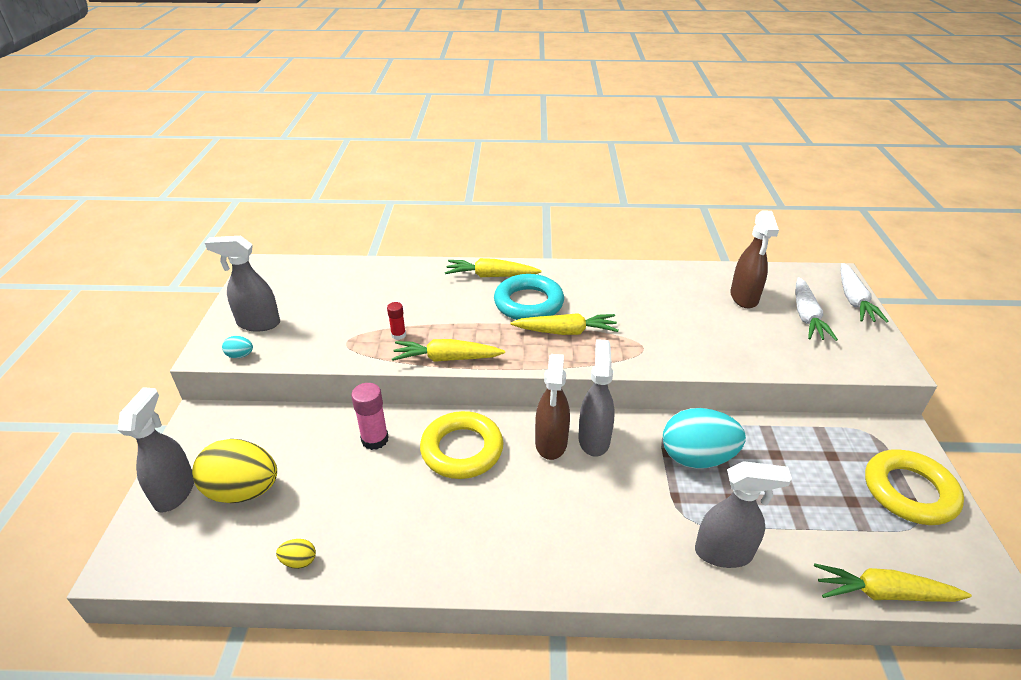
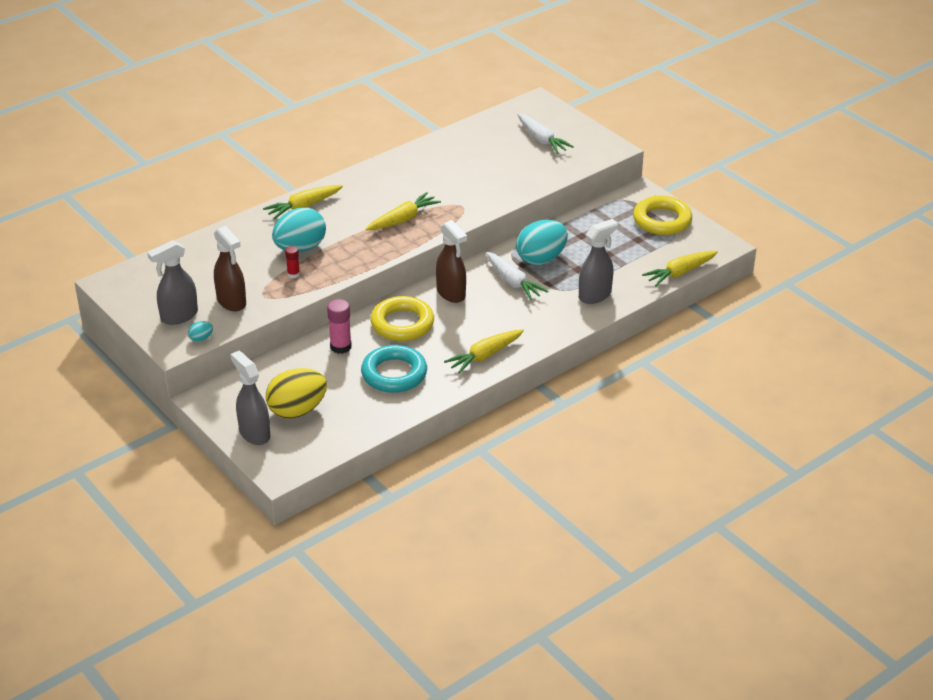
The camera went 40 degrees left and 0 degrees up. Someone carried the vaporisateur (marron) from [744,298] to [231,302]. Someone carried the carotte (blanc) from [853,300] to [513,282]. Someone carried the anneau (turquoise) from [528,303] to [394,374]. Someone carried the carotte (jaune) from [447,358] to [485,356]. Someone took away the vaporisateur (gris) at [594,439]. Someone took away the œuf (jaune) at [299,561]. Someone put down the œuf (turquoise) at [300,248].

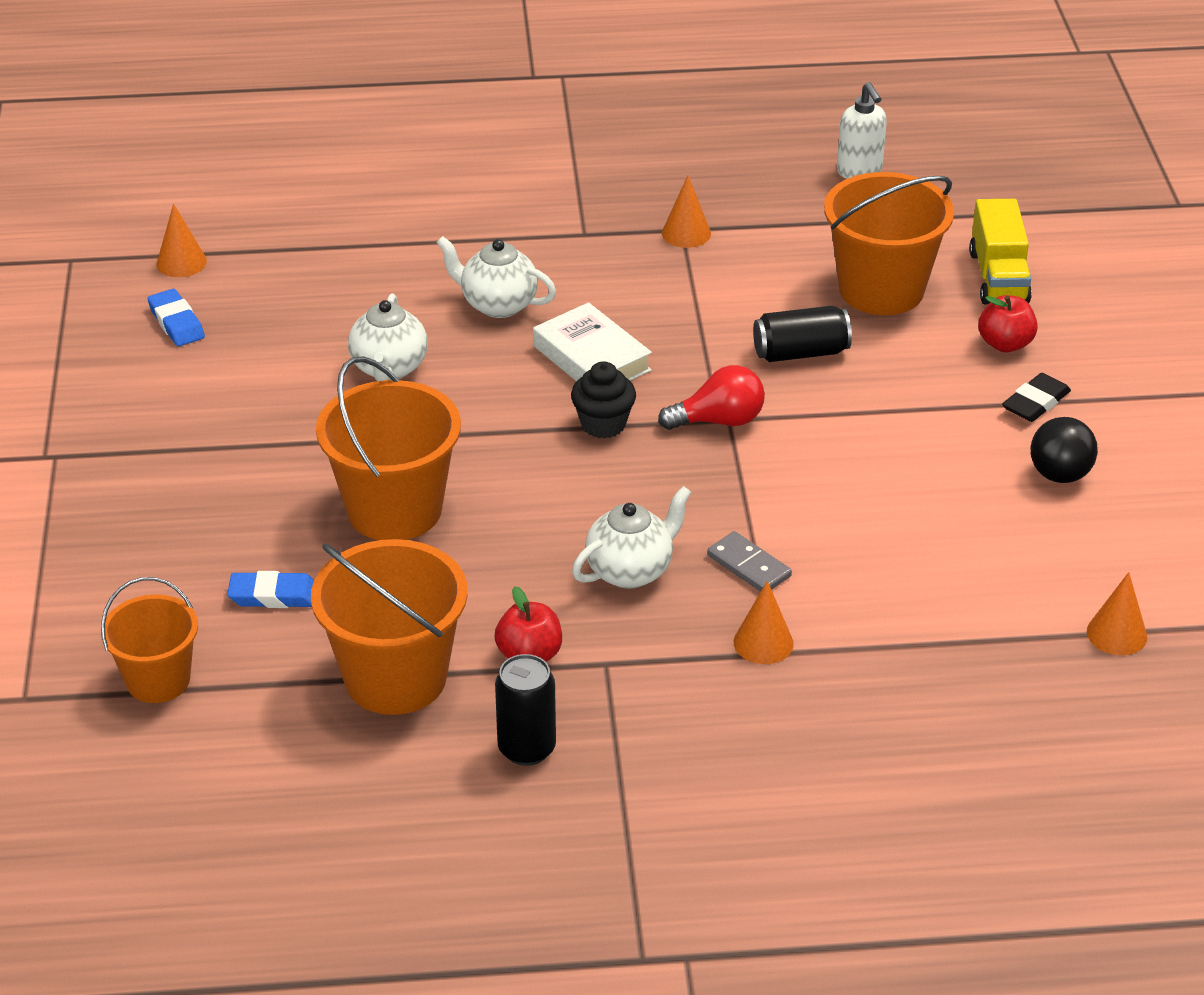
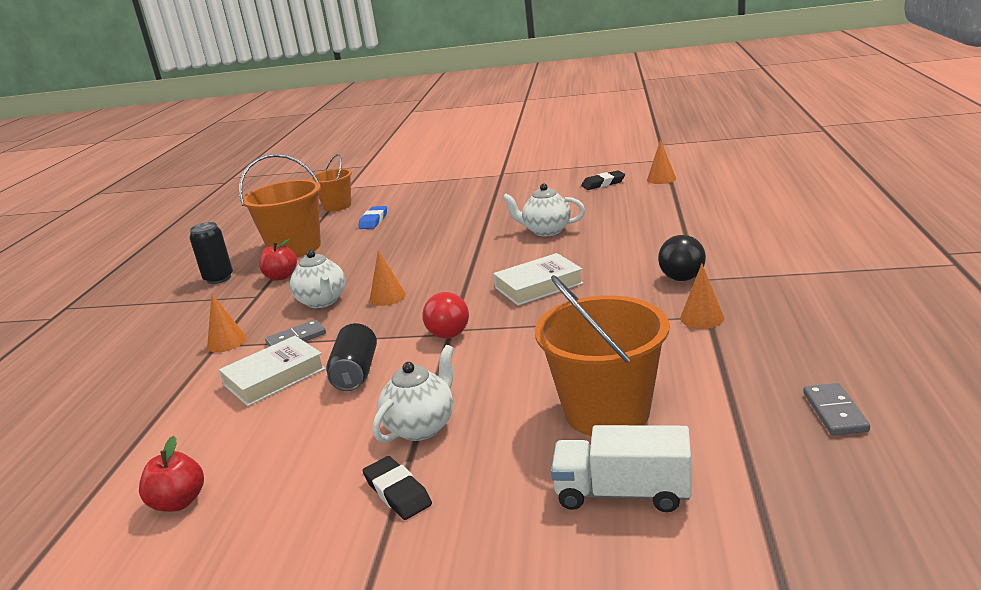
The camera went 105 degrees right and 15 degrees down. Someone swapped the distributeur de savon (blanc) at [859,171] for the domino (gris) at [835,412]. Someone repainted the camion (jaune) at [998,277], which became the camion (blanc) at [622,493]. Someone carried the théière (blanc) from [497,304] to [422,426]. Someone repainted the gomme (bleu) at [176,323], which became the gomme (noir) at [603,183]. Someone carried the pomme (rouge) from [1005,344] to [179,502]. Someone carried the canette (noir) from [800,353] to [356,372]. Someone took away the seau (orange) at [394,510]. Someone took away the muffin (noir) at [603,424]. Someone carried the balle (noir) from [1059,475] to [682,278]. Someone carried the cône (orange) from [1116,634] to [387,297]. Someone put down the livre (blanc) at [274,377].

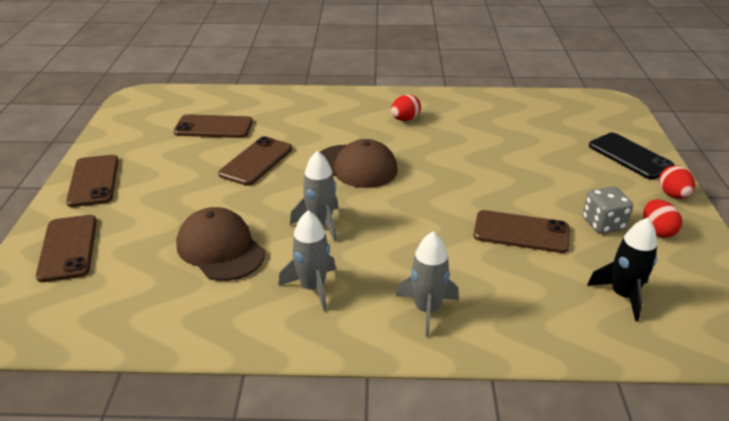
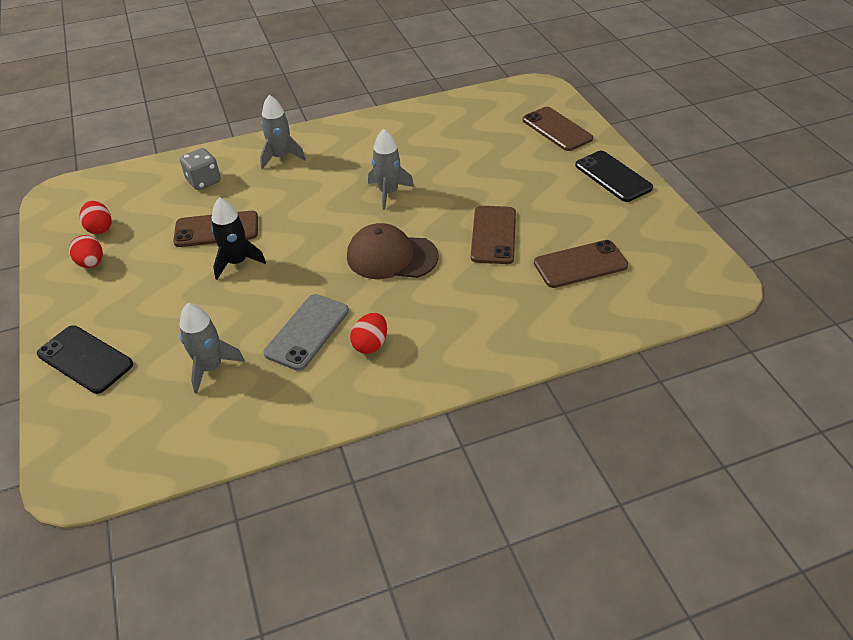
The camera went 160 degrees right and 10 degrees up. Someone repainted the téléphone (marron) at [93,181], which became the téléphone (noir) at [613,176]. Someone carried the œuf (rouge) from [673,195] to [100,228]. Someone carried the dé (gris) from [603,224] to [204,181]. Someone took away the casquette (marron) at [220,249]. Someone carried the fusée (gris) from [312,287] to [211,367]. Someone carried the fusée (noir) from [623,295] to [237,262]. Someone put down the téléphone (gris) at [307,332].

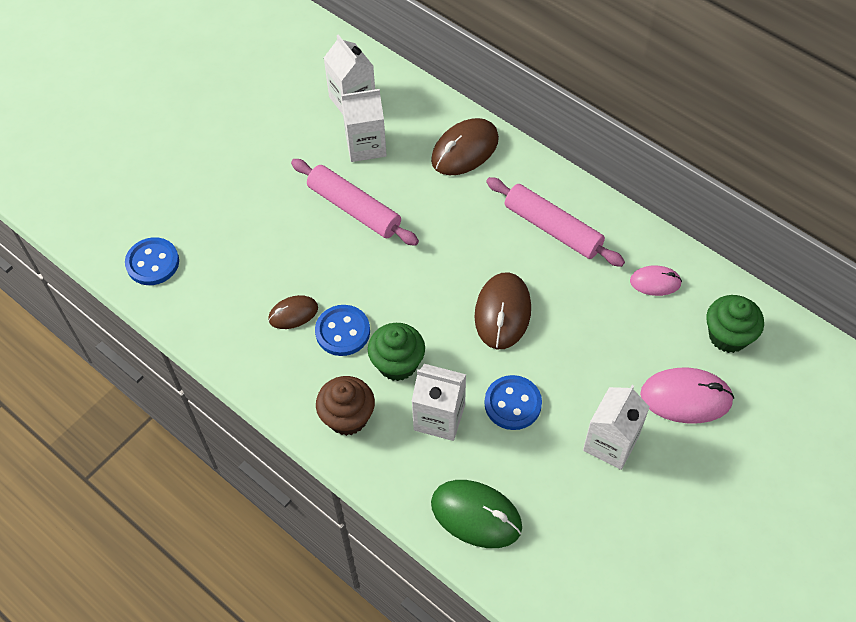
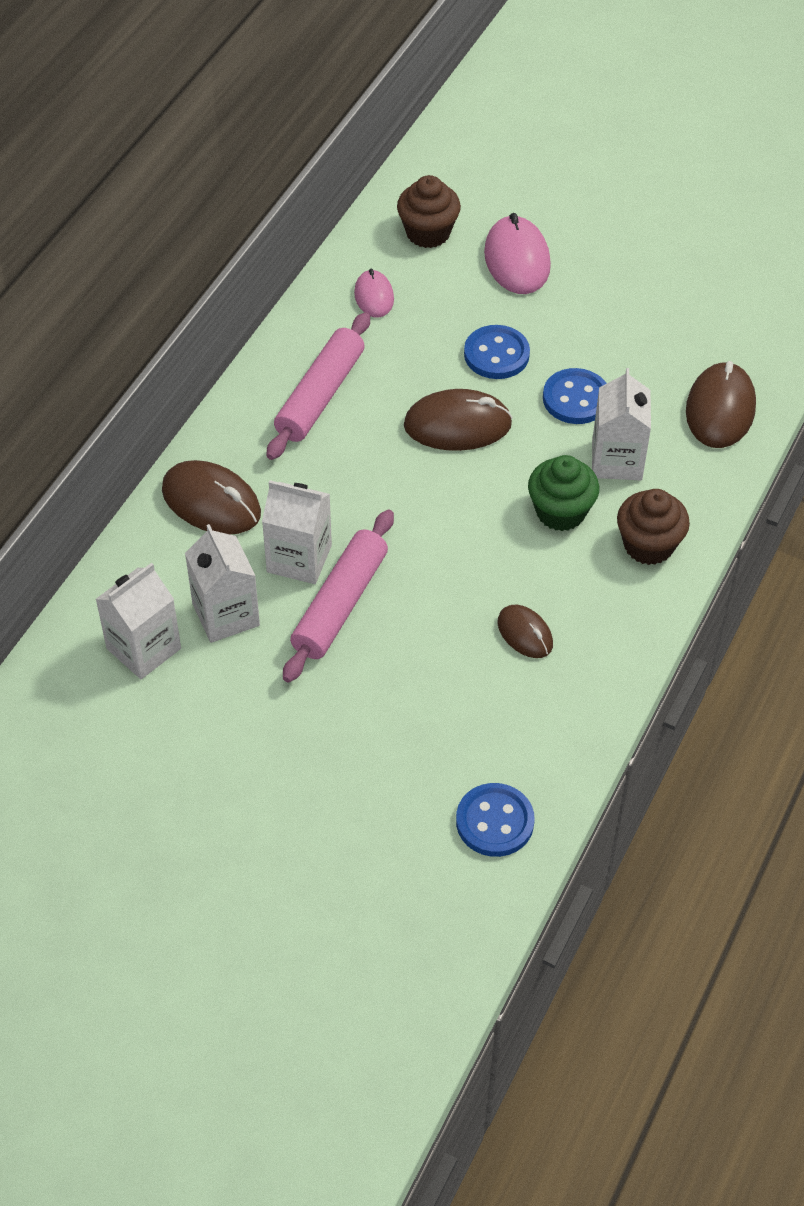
The camera went 105 degrees left and 5 degrees down. Someone repainted the muffin (vert) at [728,336], which became the muffin (marron) at [428,233]. Someone carried the bouton (bleu) from [342,331] to [496,354]. Someone carried the brique de lait (blanc) from [611,443] to [299,558]. Someone repainted the souris (vert) at [476,515], which became the souris (marron) at [720,409].

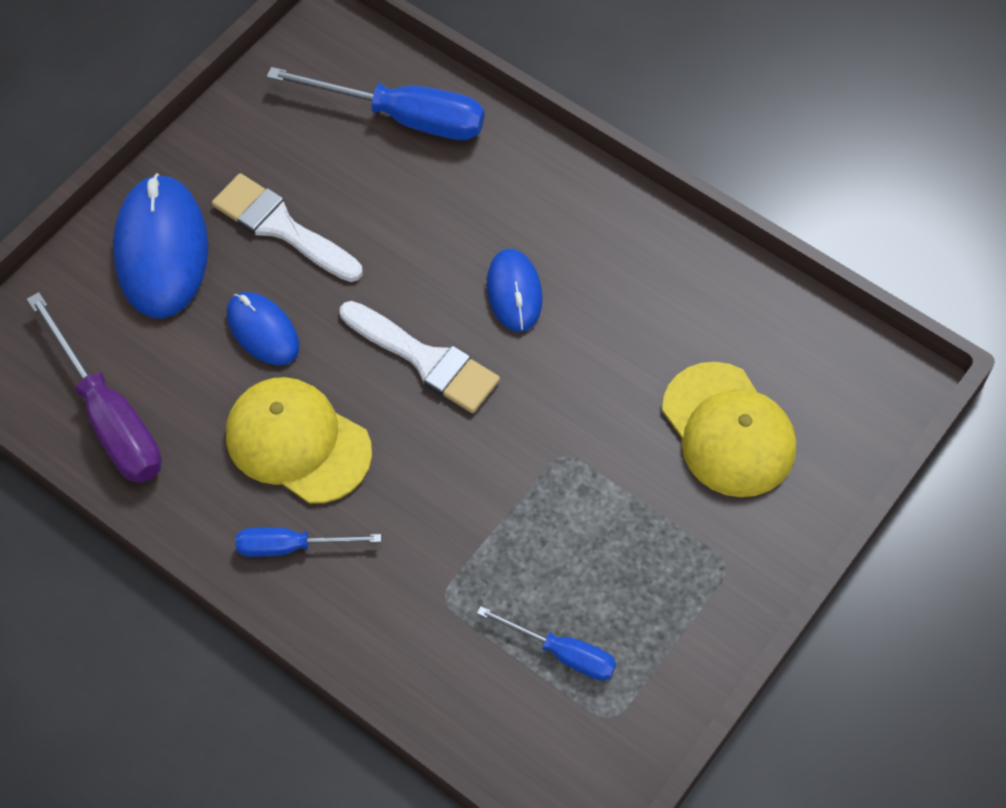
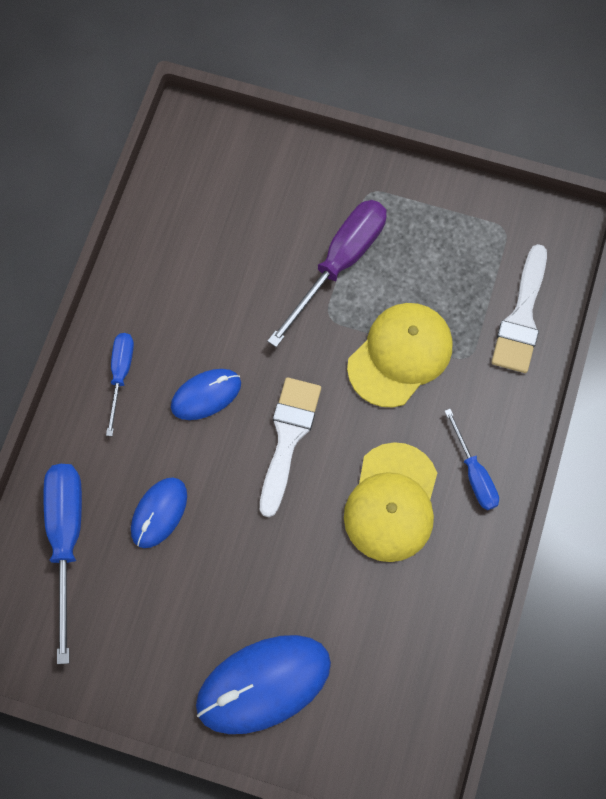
The camera went 110 degrees left and 10 degrees up. Someone carried the pinceau (blanc) from [281,227] to [521,317]. Someone carried the tournevis (violet) from [108,417] to [339,264]. Someone carried the souris (bleu) from [263,331] to [159,513]. Someone carried the casquette (jaune) from [728,430] to [400,355]. Someone carried the tournevis (bleu) from [562,653] to [121,375].

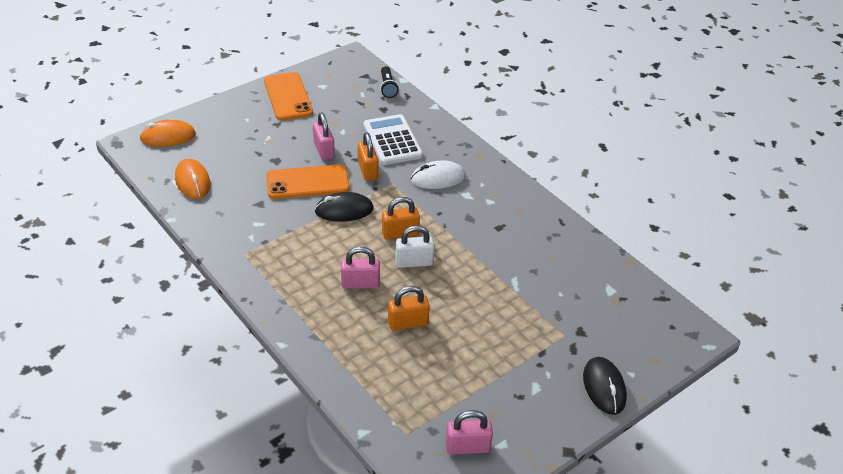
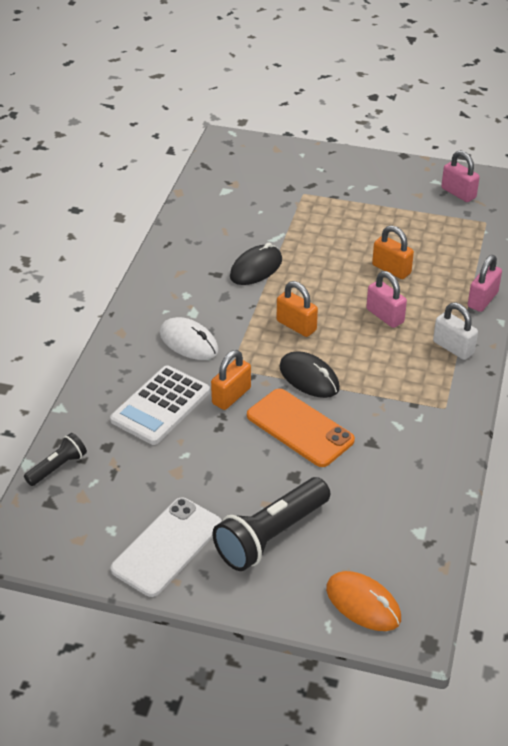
The camera went 125 degrees left and 0 degrees up. Someone repainted the téléphone (orange) at [288,97], which became the téléphone (blanc) at [167,547]. Someone carried the cadenas (rose) from [324,150] to [482,300]. Someone took away the souris (orange) at [192,181]. Someone carried the cadenas (blanc) from [414,262] to [453,348]. Someone carried the souris (noir) from [604,387] to [256,268]. Someone put down the lampe de poche (noir) at [271,536].

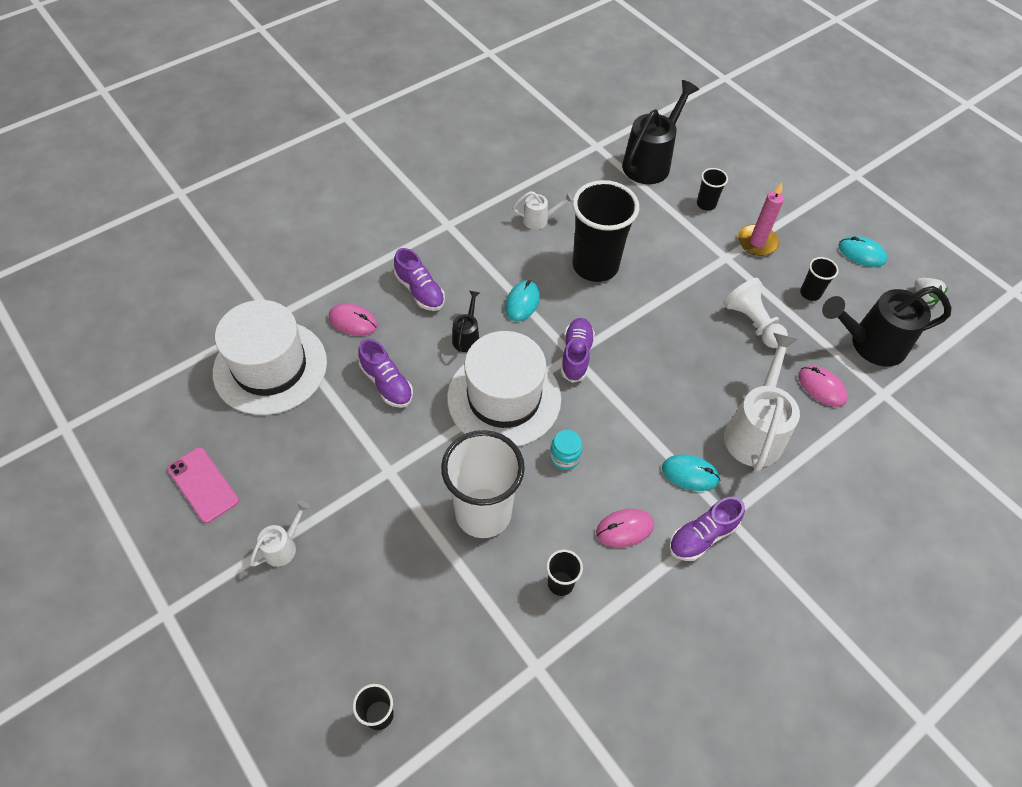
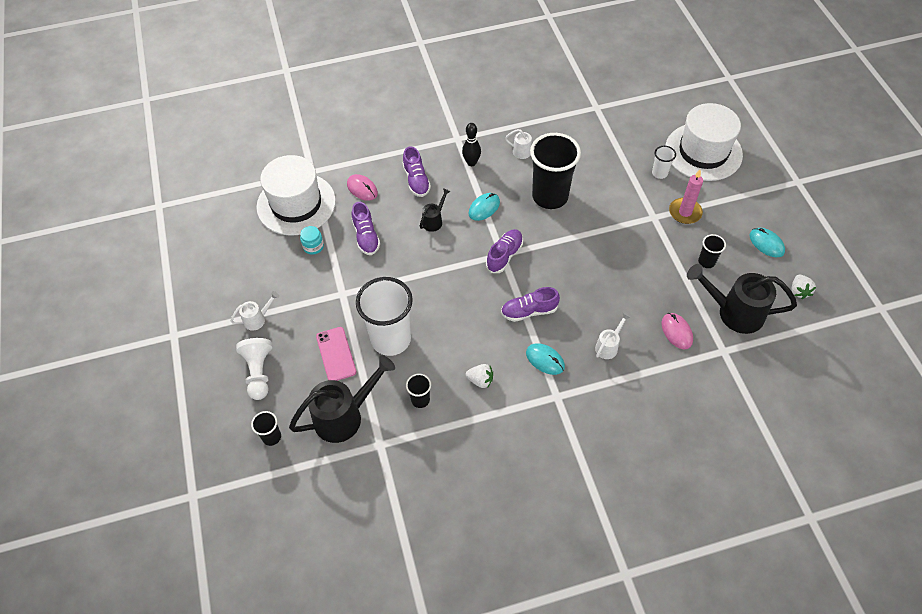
The camera went 25 degrees right and 0 degrees up. Someone carried the arrosoir (noir) from [650,162] to [344,416]. Someone repainted the gobelet (noir) at [706,204], which became the gobelet (blanc) at [659,173]. Someone carried the pion (blanc) from [752,323] to [259,372]. Someone carried the chapeau (blanc) from [504,398] to [703,152]. Someone scaled the arrosoir (blanc) at [755,431] by 0.49. Someone carried the bocal (turquoise) from [565,457] to [313,246]. Someone carried the téléphone (rose) from [203,485] to [336,354]. Someone carried the chaussure (violet) from [702,536] to [529,311]. Someone swapped the souris (rose) at [624,529] for the fraise (blanc) at [480,380]. Someone put down the quille (noir) at [471,162].

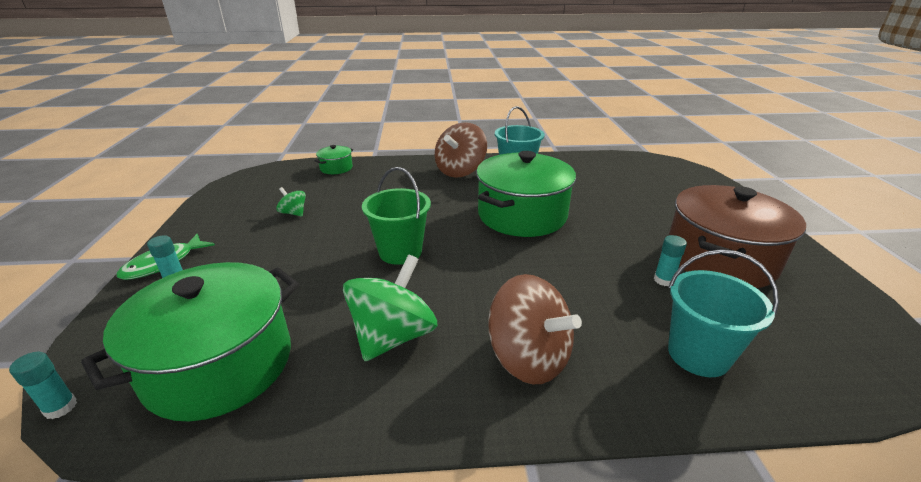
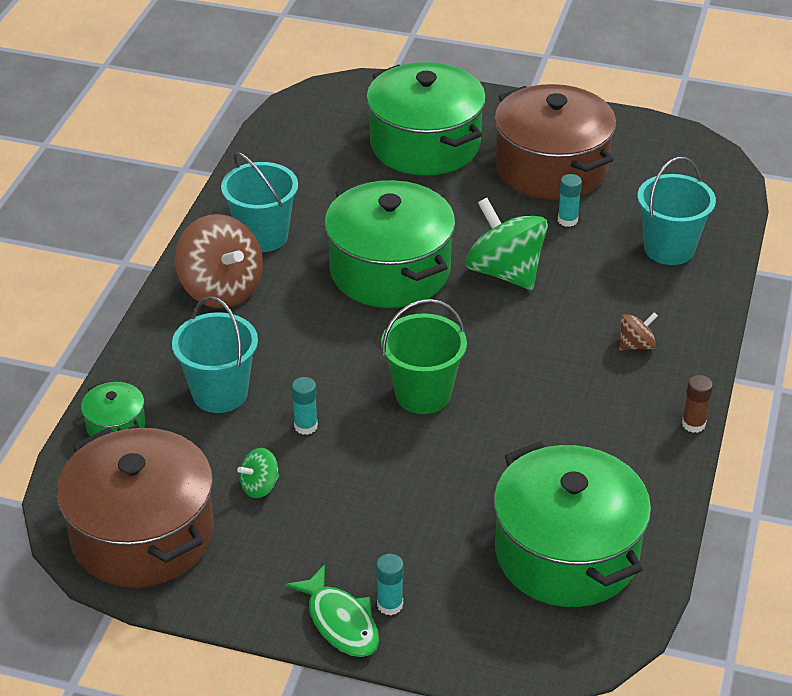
The camera went 70 degrees left and 10 degrees up. Someone carried the toupie (vert) from [393,336] to [505,272]. Someone scaled the toupie (marron) at [528,358] by 0.48. Someone carried the bâton de colle (turquoise) from [60,407] to [305,426]. Someone put down the marmite (vert) at [425,144]. Someone put down the seau (turquoise) at [220,393]. Someone put down the bâton de colle (marron) at [693,424]. Someone put down the marmite (marron) at [142,534].

